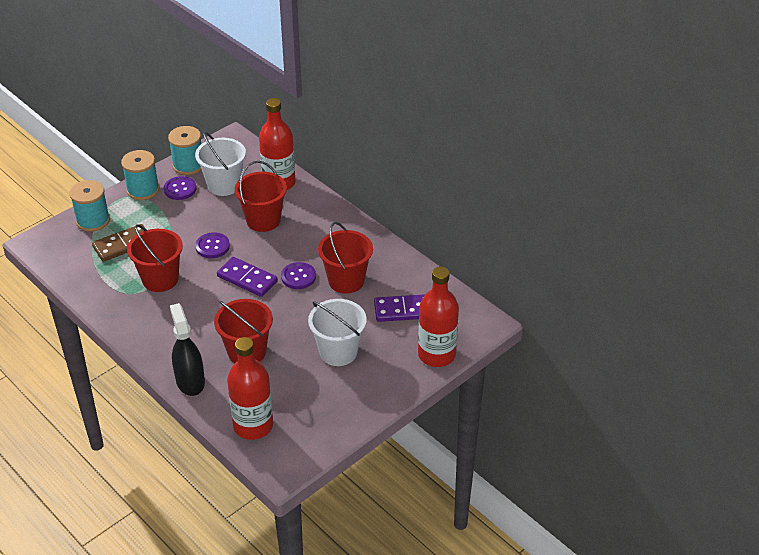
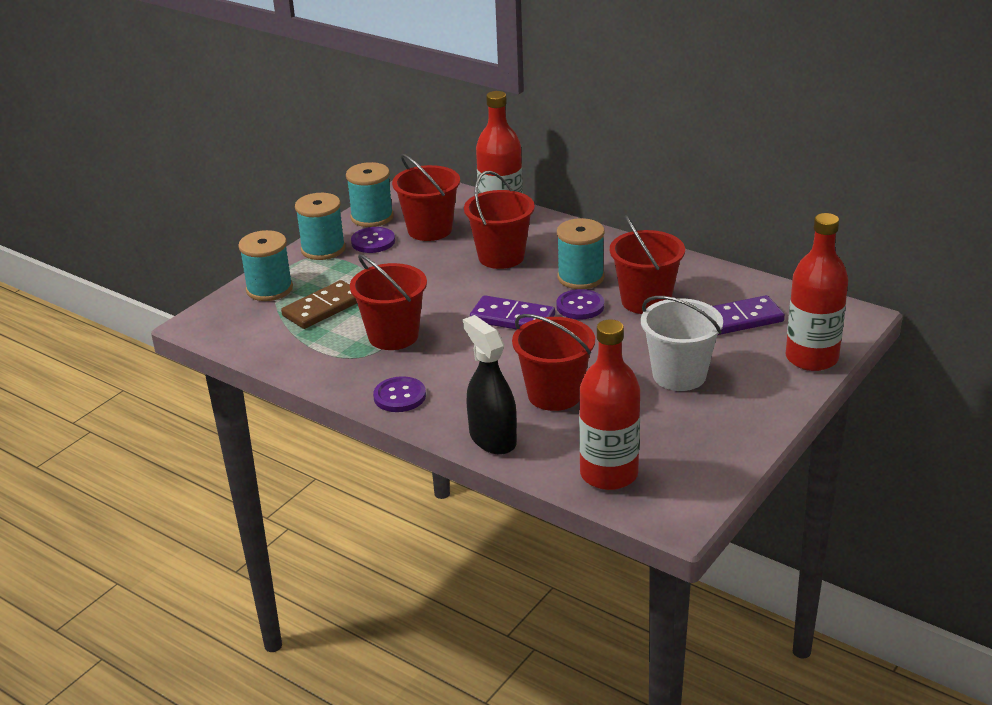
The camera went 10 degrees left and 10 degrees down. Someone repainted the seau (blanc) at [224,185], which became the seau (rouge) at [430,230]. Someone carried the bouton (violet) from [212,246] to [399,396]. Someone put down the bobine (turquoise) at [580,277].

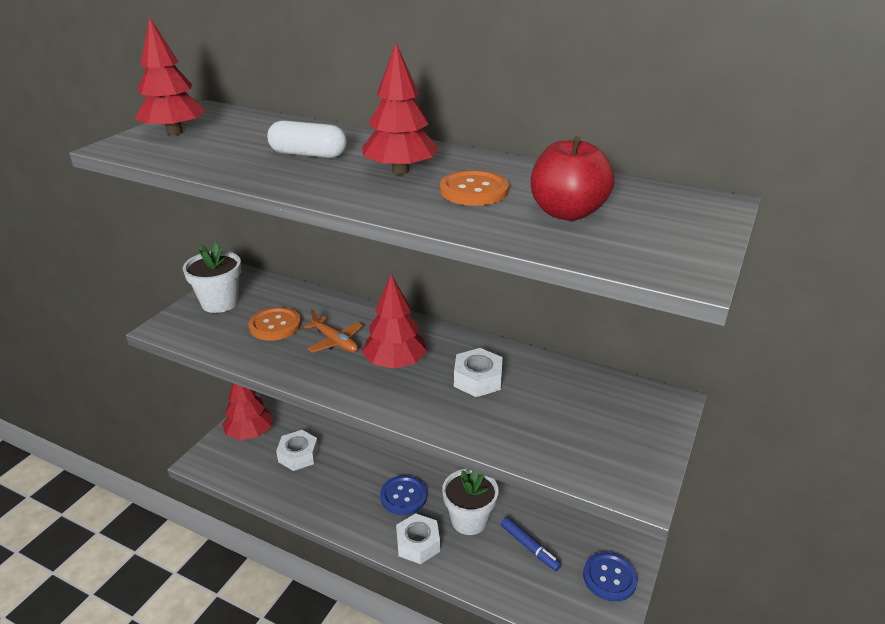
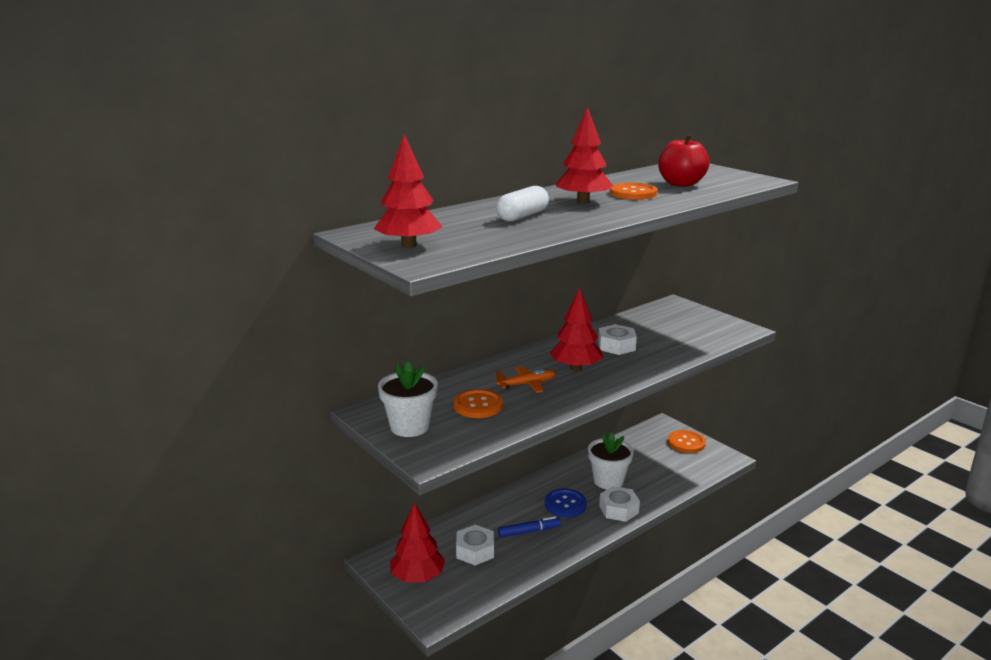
The camera went 65 degrees left and 10 degrees down. Someone carried the feutre (bleu) from [529,547] to [529,531]. Someone repainted the bouton (bleu) at [609,577], which became the bouton (orange) at [686,443].

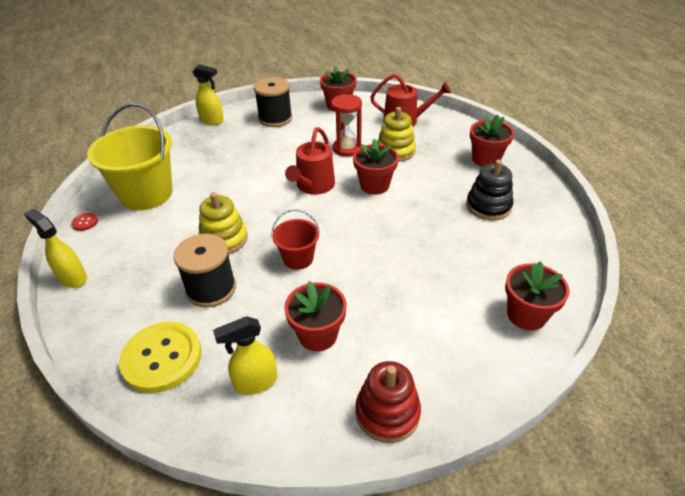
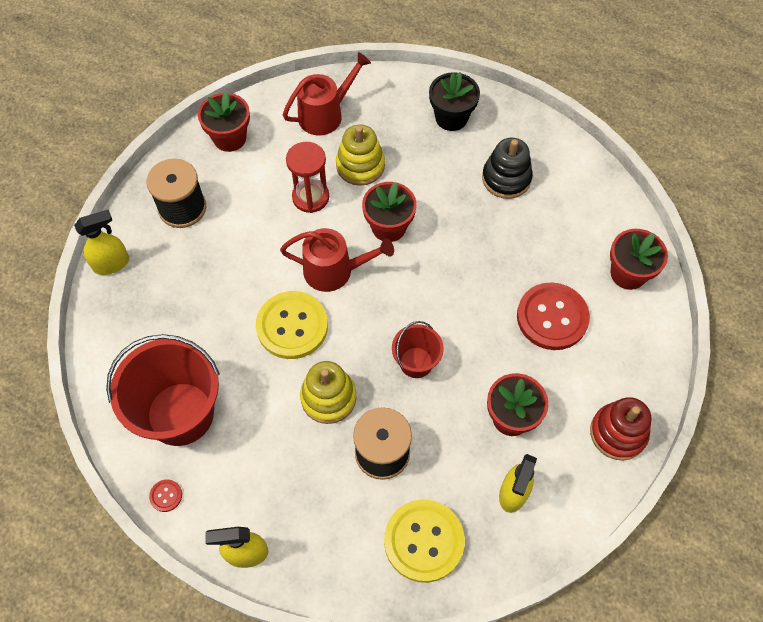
The camera went 45 degrees left and 20 degrees up. Someone repainted the seau (jaune) at [146,194], which became the seau (rouge) at [180,414]. Someone repainted the pot de fleurs (rouge) at [486,159], which became the pot de fleurs (noir) at [451,117]. Someone rotated the arrosoir (rouge) at [313,186] by 60 degrees counterclockwise. Someone put down the bouton (rouge) at [552,317]. Someone put down the bouton (jaune) at [292,326].

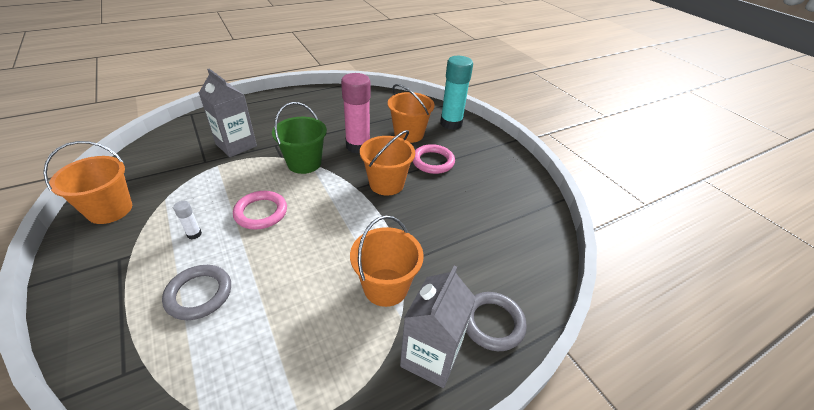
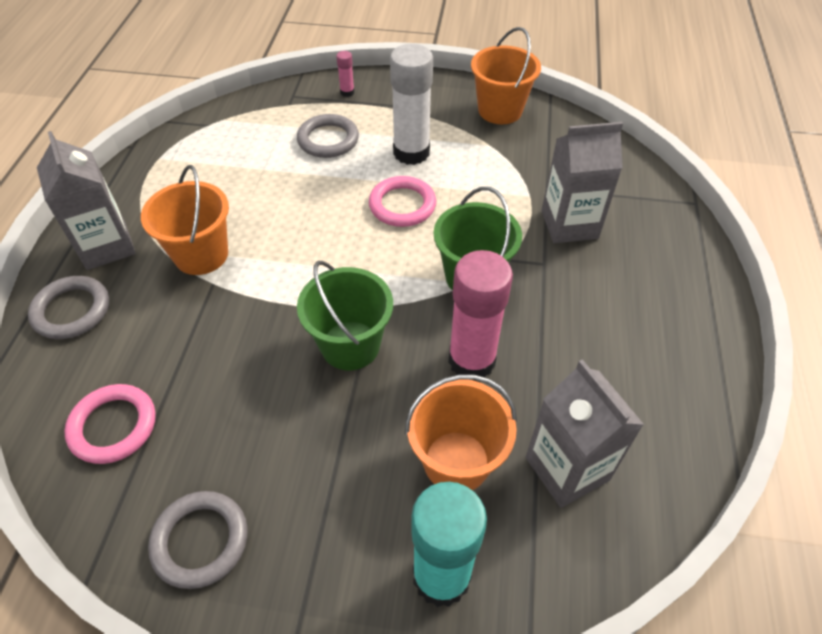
The camera went 130 degrees right and 10 degrees up. Someone repainted the seau (orange) at [386,184], which became the seau (vert) at [350,345]. Someone carried the anneau (rose) from [433,161] to [113,426]. Someone scaled the bâton de colle (blanc) at [194,234] by 2.36. Someone put down the bâton de colle (rose) at [347,92]. Someone put down the brique de lait (gris) at [567,468]. Someone put down the anneau (gris) at [200,541].

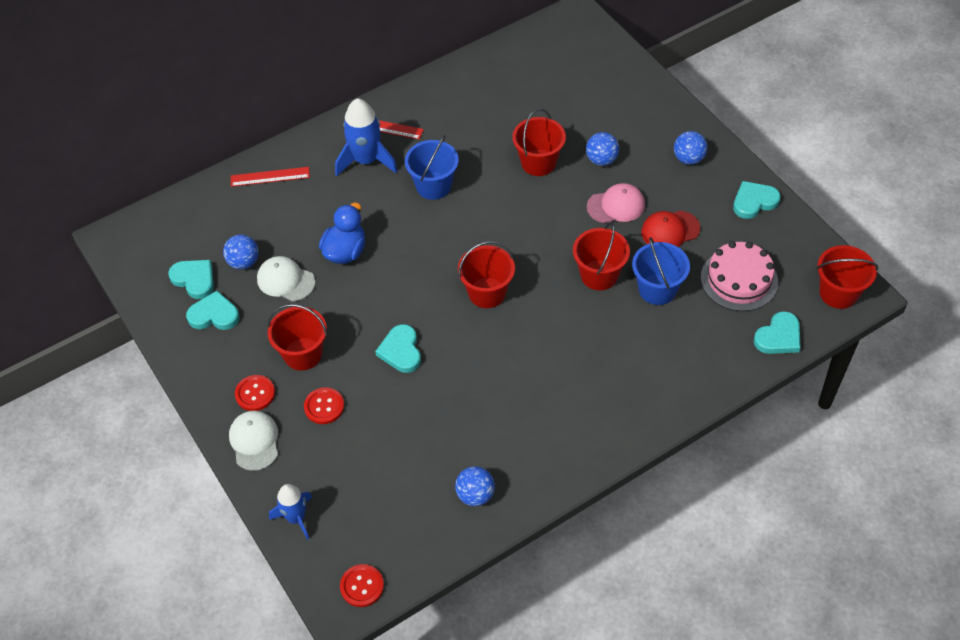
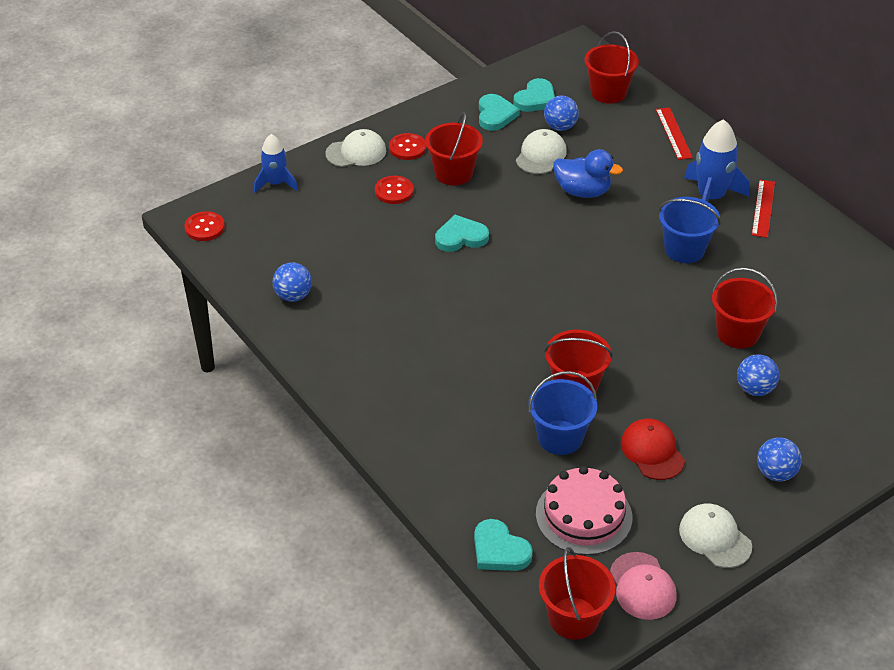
The camera went 85 degrees right and 10 degrees down. Someone swapped the cœur (turquoise) at [754,201] for the casquette (blanc) at [715,538]. Someone carried the casquette (rose) from [616,206] to [642,586]. Someone carried the seau (rouge) from [487,293] to [608,92].

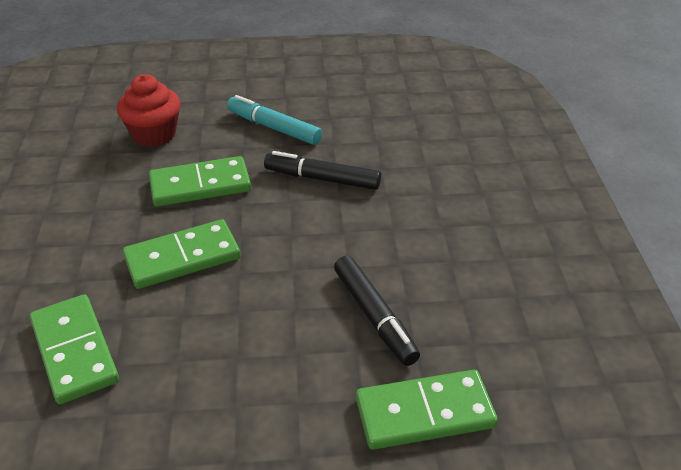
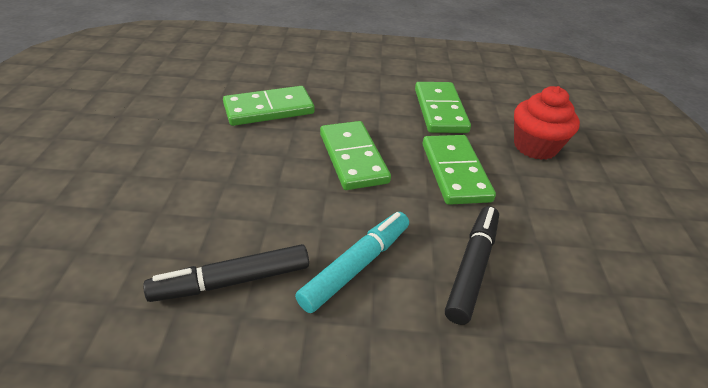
The camera went 95 degrees right and 0 degrees up. Someone carried the feutre (turquoise) from [274,127] to [356,266]. Someone carried the domino (vert) from [424,413] to [440,110].

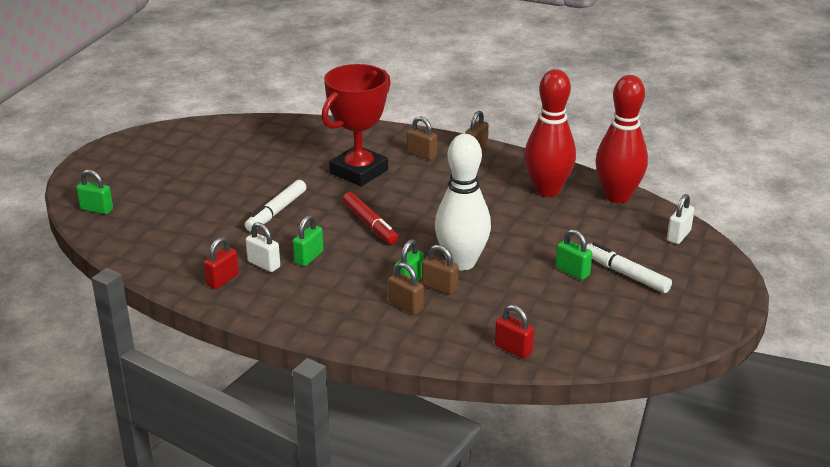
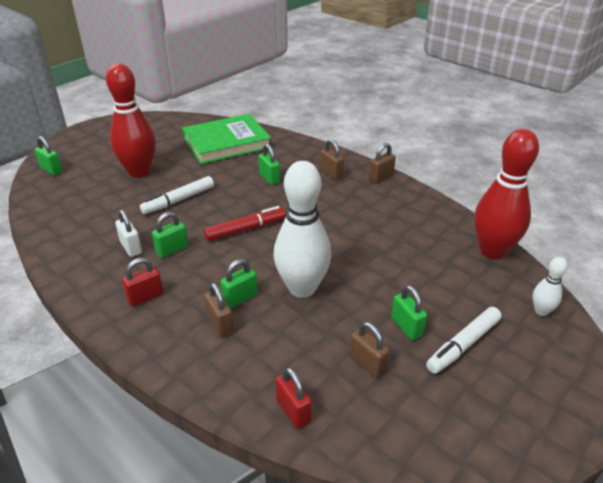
The camera went 20 degrees right and 5 degrees up. Someone swapped the trophée (rouge) at [359,171] for the cadenas (vert) at [269,178]. Someone carried the quille (rouge) from [547,190] to [139,172]. Someone rotated the feutre (rouge) at [370,224] by 105 degrees counterclockwise. Someone swapped the cadenas (blanc) at [678,236] for the quille (blanc) at [541,311]. Someone carried the cadenas (rouge) from [222,280] to [145,297]. Someone rotated the feutre (blanc) at [626,274] by 105 degrees counterclockwise. Someone carried the cadenas (marron) from [439,287] to [367,364]. Someone put down the livre (vert) at [226,143].

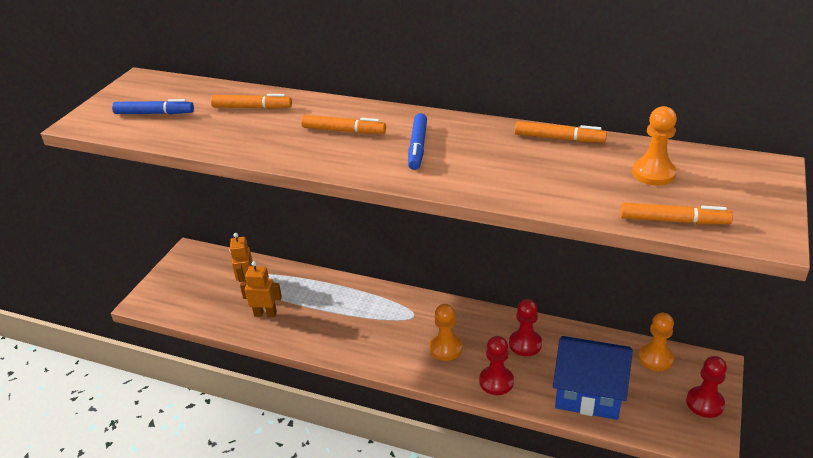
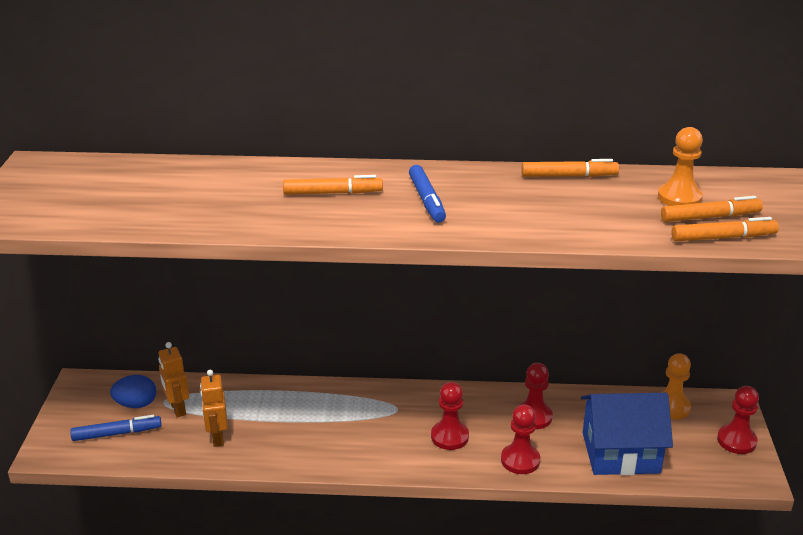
The camera went 20 degrees left and 5 degrees down. Someone carried the feutre (orange) from [252,107] to [710,217]. Someone carried the feutre (bleu) from [154,113] to [117,433]. Someone rotated the robot (orange) at [265,314] by 90 degrees counterclockwise. Someone repainted the pion (orange) at [446,348], which became the pion (rouge) at [449,437]. Someone put down the œuf (bleu) at [136,404].

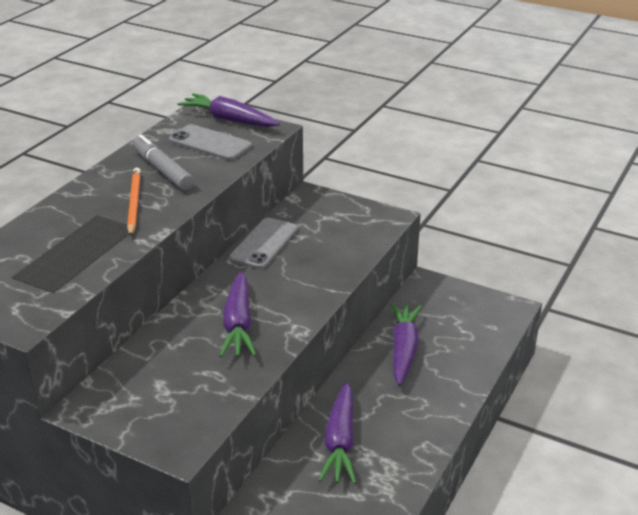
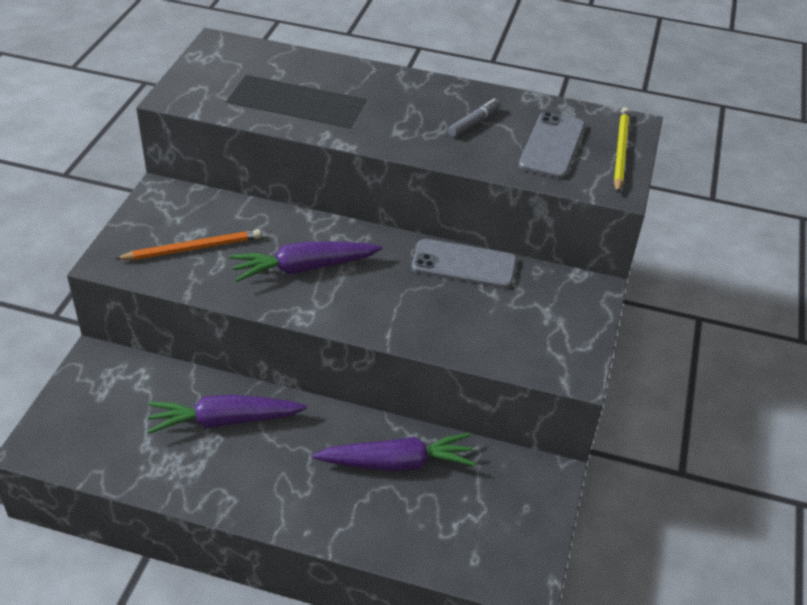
The camera went 75 degrees right and 10 degrees up. Someone swapped the carotte (violet) at [229,120] for the crayon (jaune) at [620,151]. Someone scaled the feutre (gris) at [162,170] by 0.60. Someone carried the crayon (orange) from [134,203] to [193,248].

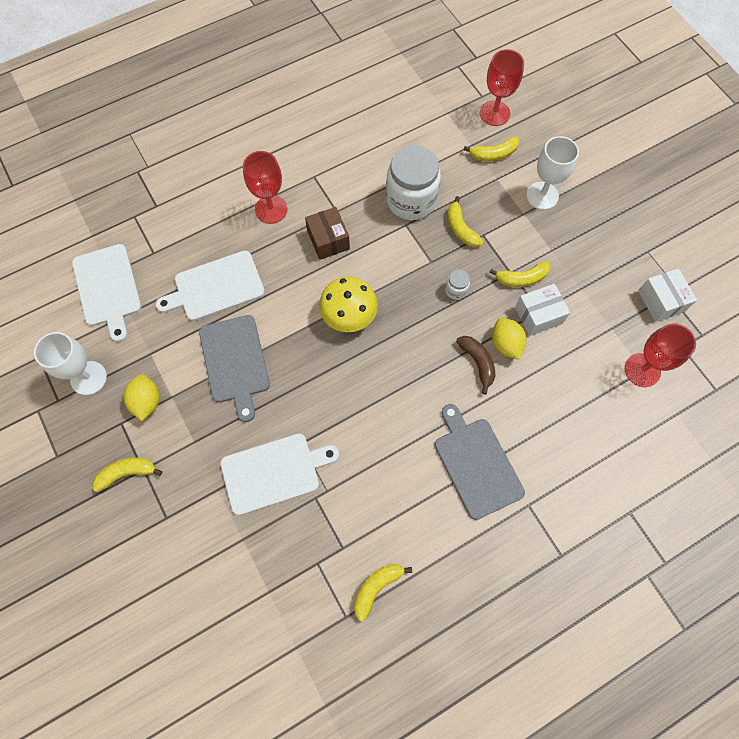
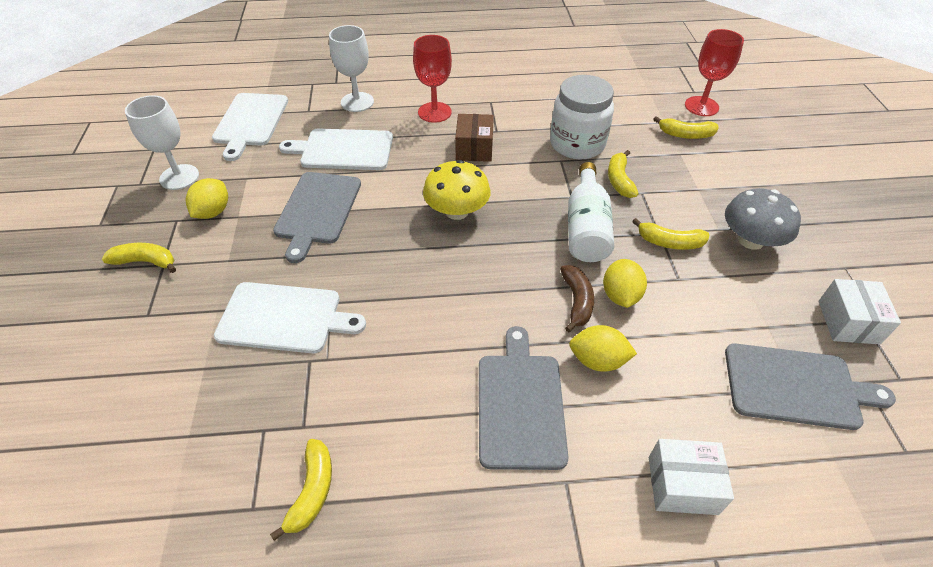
The camera went 25 degrees right and 20 degrees down. Someone carried the verre à pied (blanc) from [542,196] to [357,102]. Someone swapped the bocal (blanc) at [456,290] for the bouteille (blanc) at [586,228]. Someone carried the boîte (blanc) from [538,315] to [682,485]. Someone swapped the verre à pied (rouge) at [642,370] for the planche à découper (gris) at [796,387]. Someone rotated the banane (jaune) at [376,587] by 120 degrees clockwise. Someone put down the champignon (gris) at [750,240]. Someone put down the citron (jaune) at [598,360].

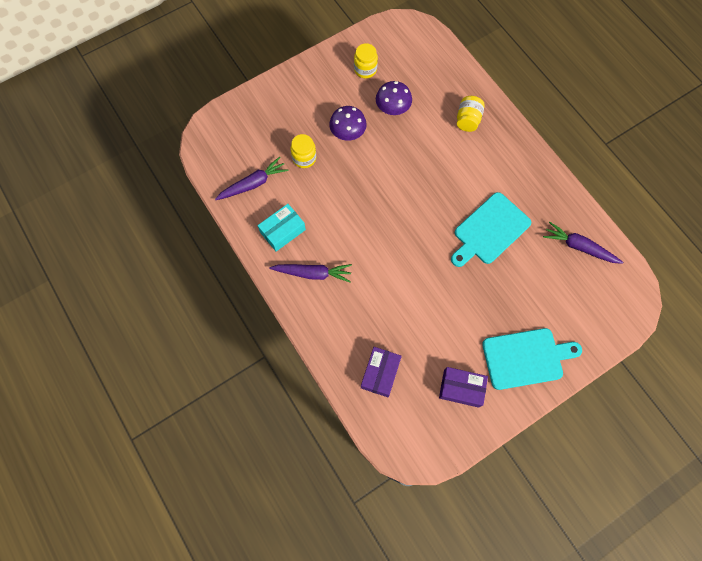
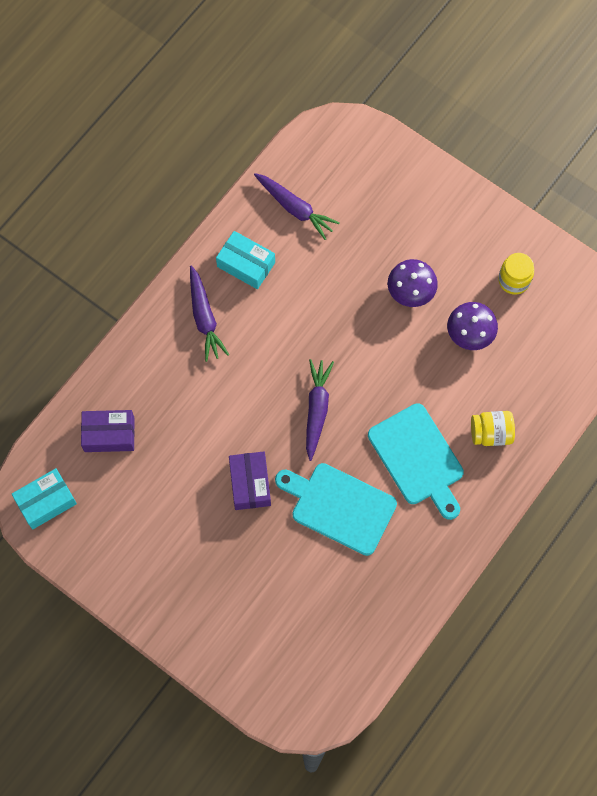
The camera went 70 degrees right and 0 degrees up. Someone took away the bocal (jaune) at [304,158]. Someone carried the carotte (violet) from [579,247] to [316,409]. Someone carried the planche à découper (turquoise) from [526,358] to [418,458]. Someone carried the boîte (violet) from [461,388] to [250,484]. Someone put down the boîte (turquoise) at [46,501].

